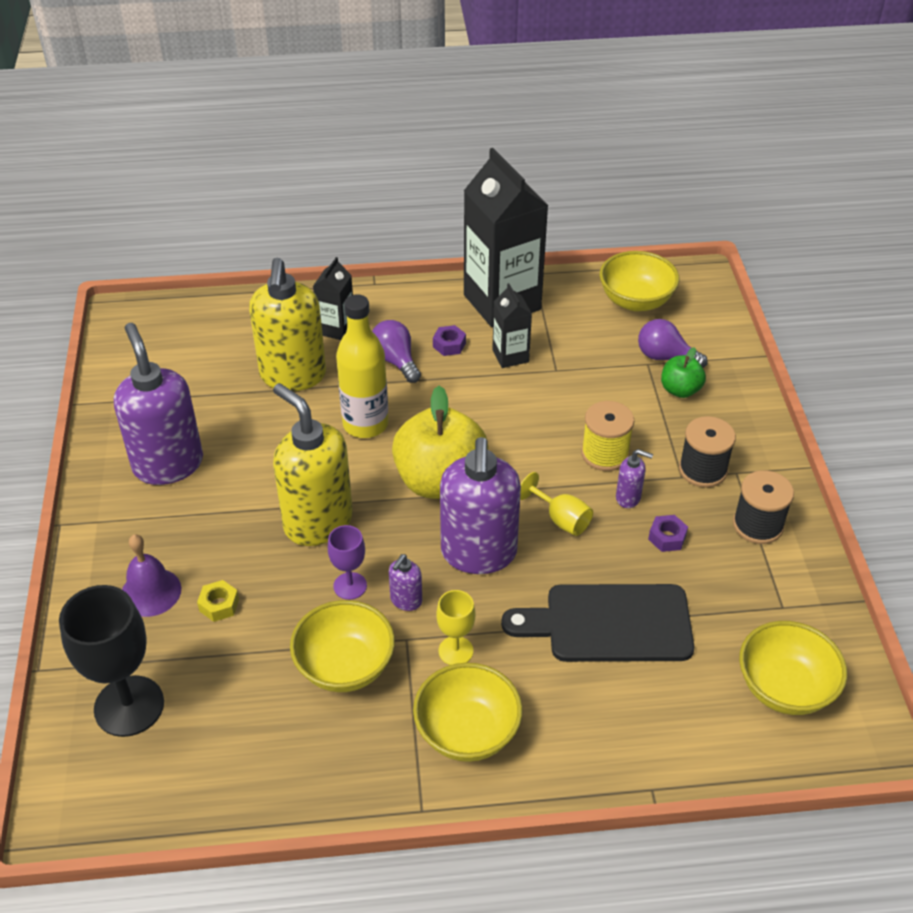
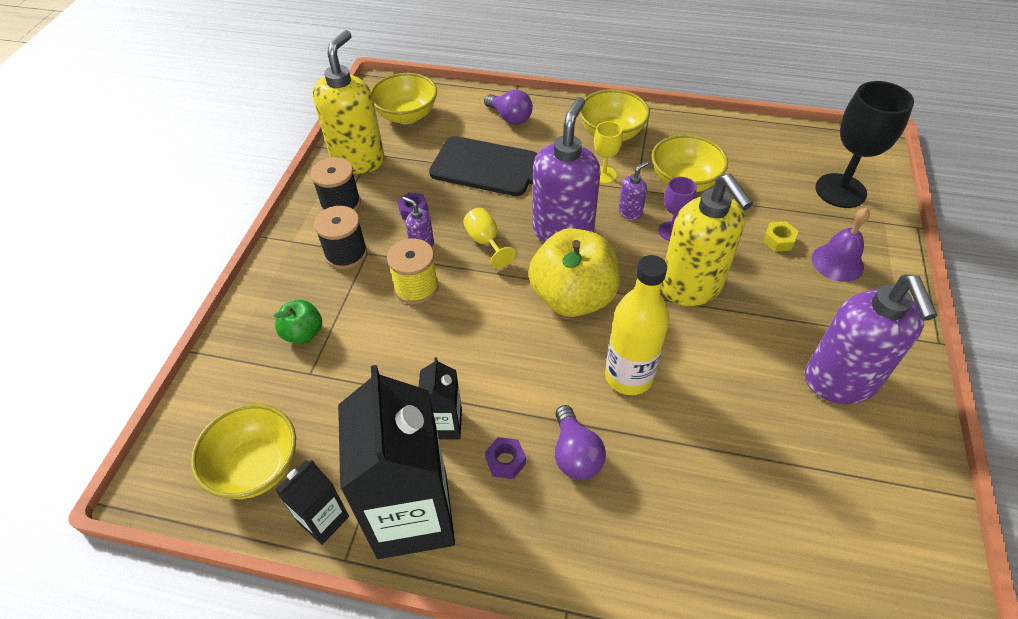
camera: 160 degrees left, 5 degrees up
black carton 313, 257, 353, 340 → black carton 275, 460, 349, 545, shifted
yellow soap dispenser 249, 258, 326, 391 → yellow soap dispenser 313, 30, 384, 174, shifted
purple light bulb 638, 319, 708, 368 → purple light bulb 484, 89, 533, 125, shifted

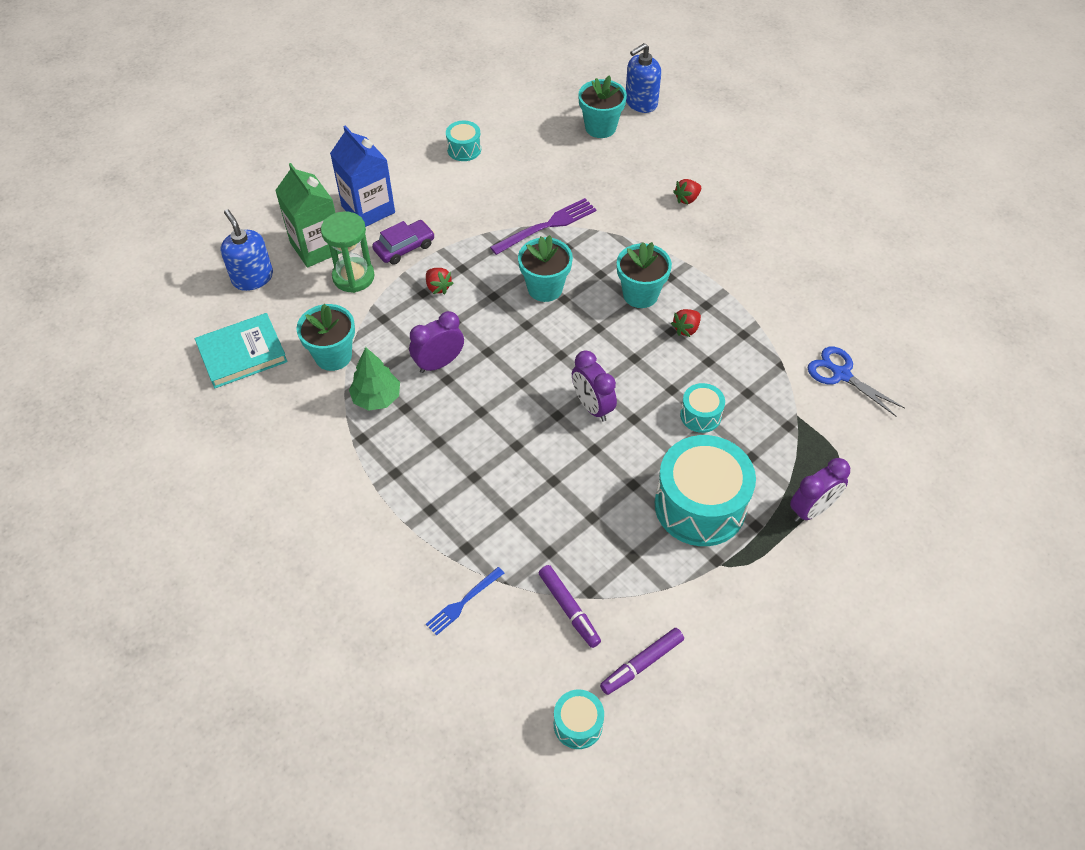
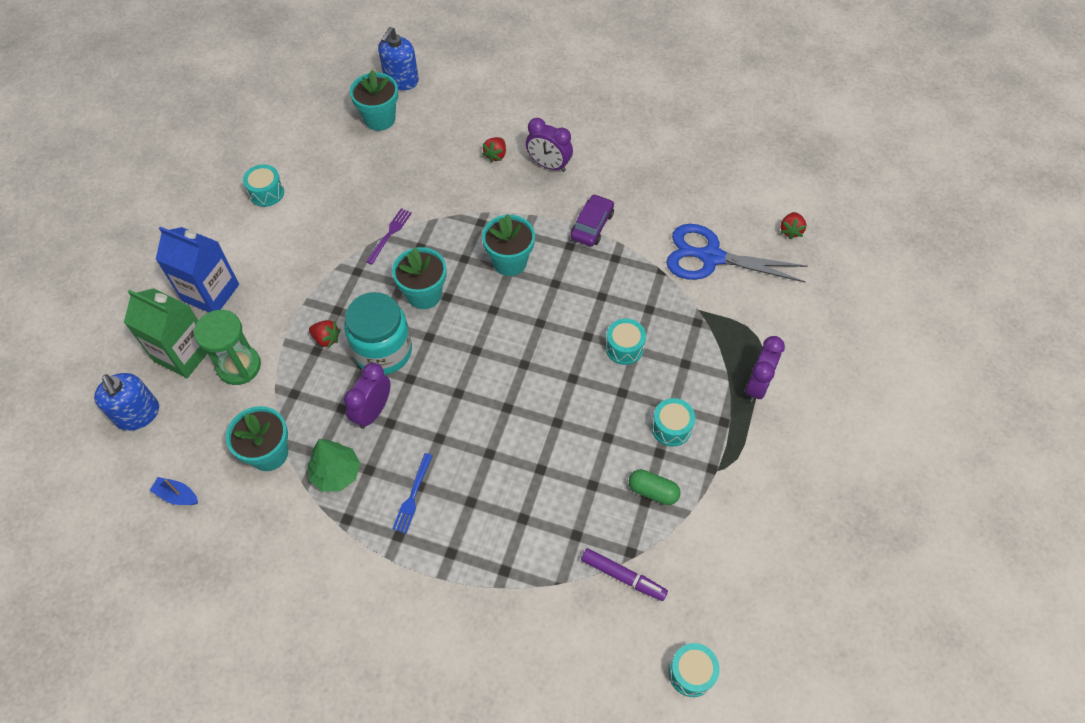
camera: 30 degrees left, 5 degrees up
blue soap dispenser 221, 209, 273, 291 → blue soap dispenser 94, 373, 159, 431, 150 degrees counterclockwise
turquoise book 195, 313, 288, 388 → blue boat 150, 477, 198, 505
- → turquoise jar 344, 292, 412, 375
purple fork 490, 198, 596, 255 → purple fork 366, 208, 412, 264, x0.63
blue fork 426, 567, 504, 636 → blue fork 392, 453, 433, 534, shifted
purple clock 572, 351, 617, 422 → purple clock 526, 118, 573, 172, shifted
purple car 372, 220, 435, 265 → purple car 571, 194, 614, 246, shifted
- → green capsule 629, 469, 681, 505
turquoise drum 655, 435, 756, 546 → turquoise drum 651, 398, 695, 447, x0.48
blue scissors 807, 346, 905, 417 → blue scissors 666, 224, 807, 283, x1.52
red strawberry 671, 309, 701, 337 → red strawberry 780, 212, 807, 239, shifted
purple marker 600, 628, 684, 695 → -

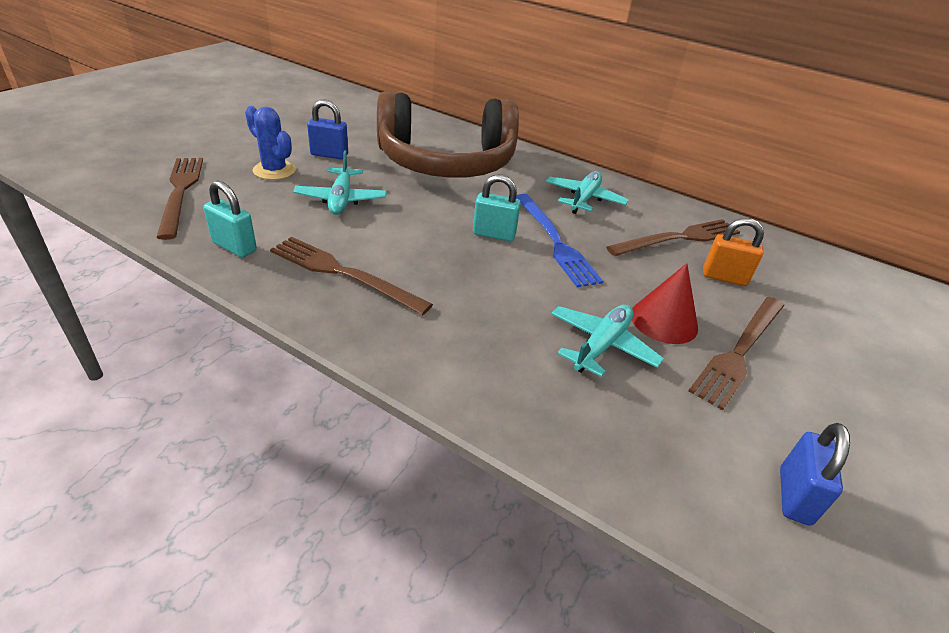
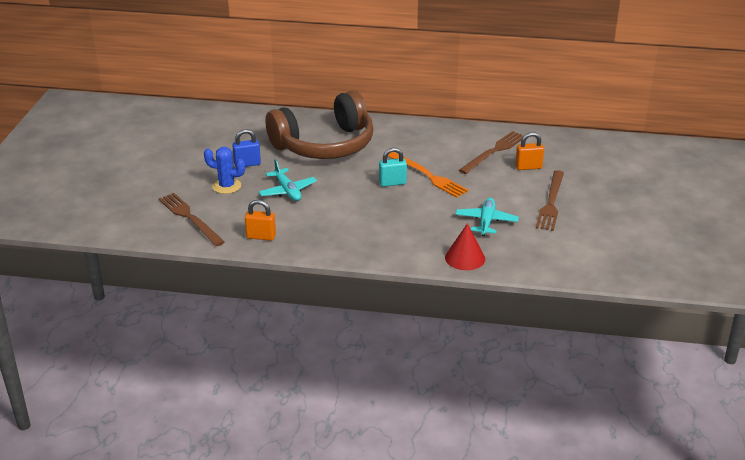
camera: 20 degrees left, 5 degrees down
turquoise padlock 204, 181, 257, 257 → orange padlock 245, 200, 276, 241
blue fork 516, 194, 603, 287 → orange fork 388, 152, 469, 198
red cone 632, 263, 698, 344 → red cone 445, 223, 485, 270, shifted
brown fork 270, 237, 433, 315 → -
turquoise plane 546, 171, 629, 214 → -
blue padlock 780, 423, 850, 526 → -

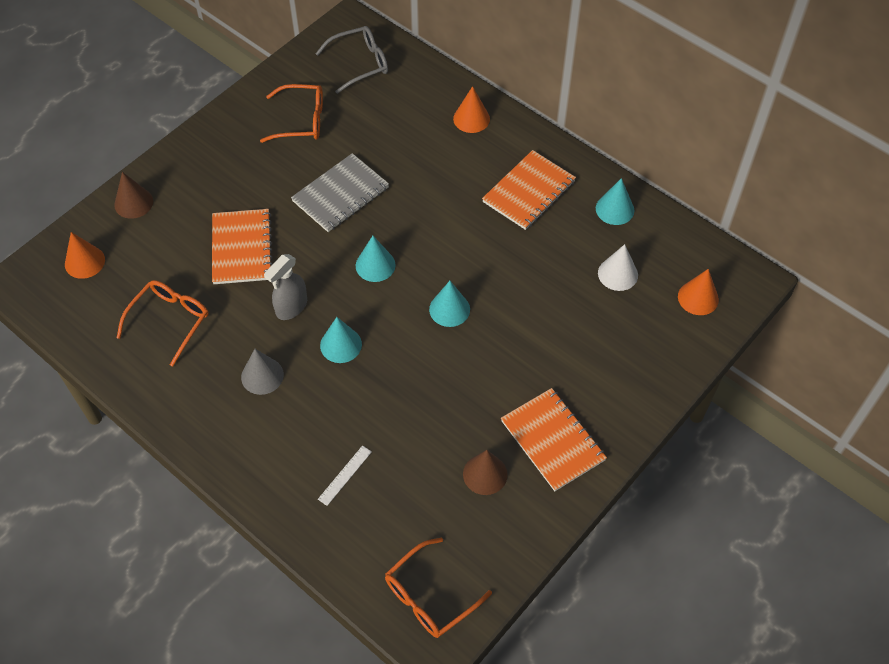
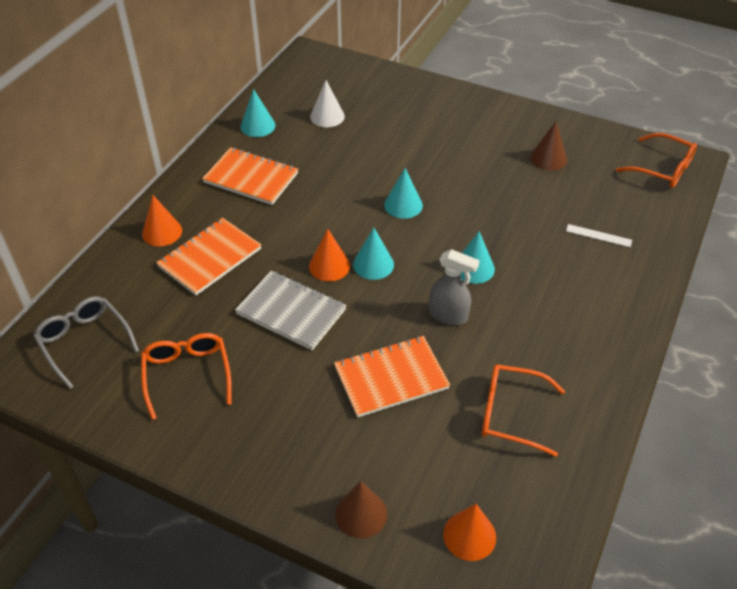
camera: 105 degrees left, 10 degrees down
orange notebook 501, 388, 607, 491 → orange notebook 156, 218, 261, 295, shifted
orange cone 678, 269, 719, 315 → orange cone 309, 229, 350, 281, shifted
grey cone 241, 349, 284, 395 → -

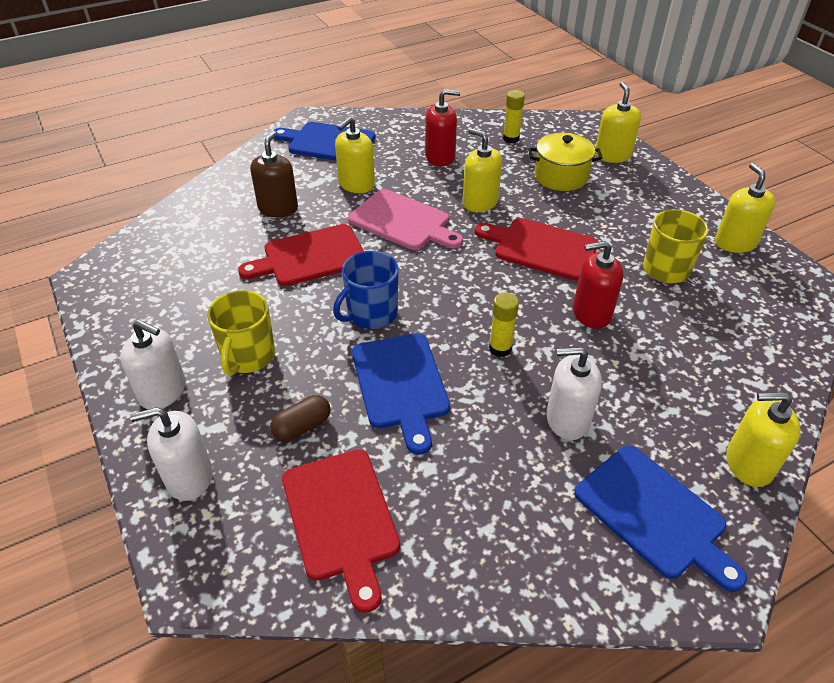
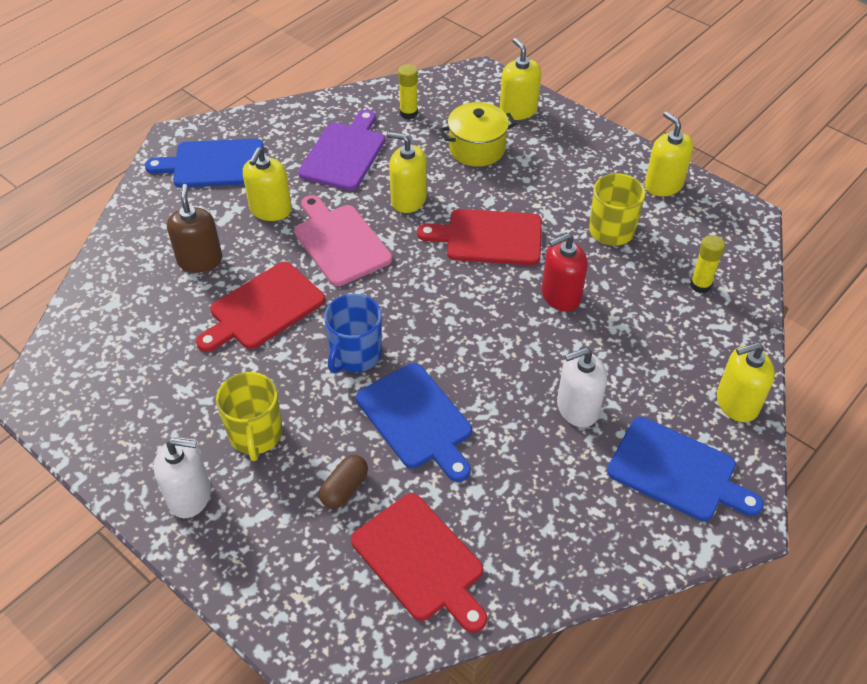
camera: 20 degrees left, 5 degrees up
pink cutting board 348, 189, 463, 250 → pink cutting board 294, 195, 392, 286, 135 degrees counterclockwise
red soap dispenser 425, 89, 461, 166 → purple cutting board 298, 110, 385, 191
yellow glue stick 489, 293, 519, 357 → yellow glue stick 690, 235, 725, 293, shifted
white soap dispenser 130, 407, 213, 501 → -

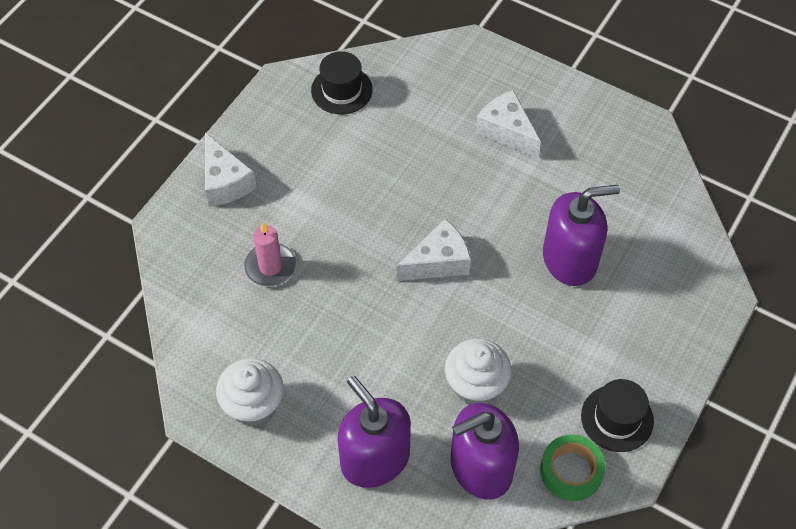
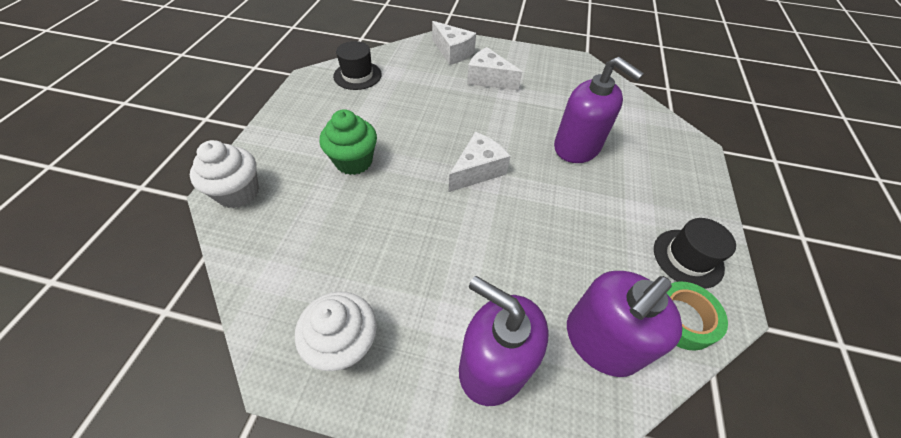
camera: 20 degrees left, 5 degrees down
white cupcake 445, 339, 512, 404 → white cupcake 190, 140, 259, 208, shifted
- → green cupcake 320, 109, 377, 175
white cheese 205, 133, 257, 206 → white cheese 432, 21, 476, 65, shifted
purple soap dispenser 543, 185, 620, 286 → purple soap dispenser 554, 57, 644, 163, 75 degrees clockwise
pink candle 245, 222, 296, 286 → -

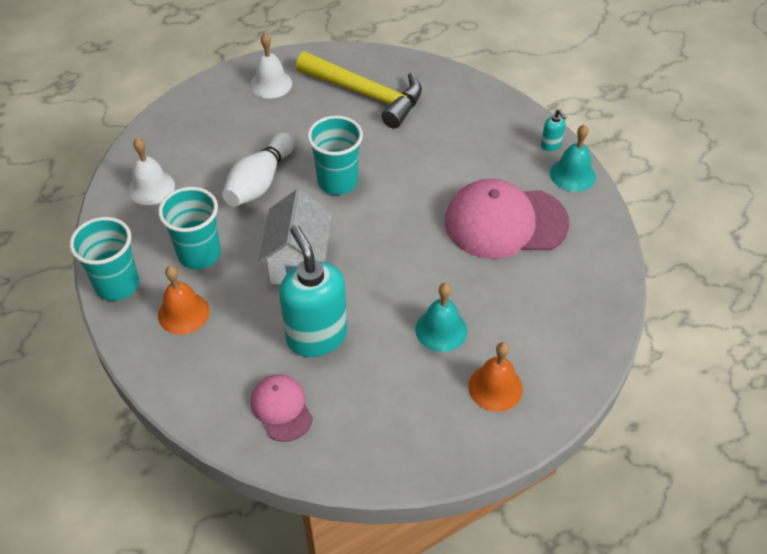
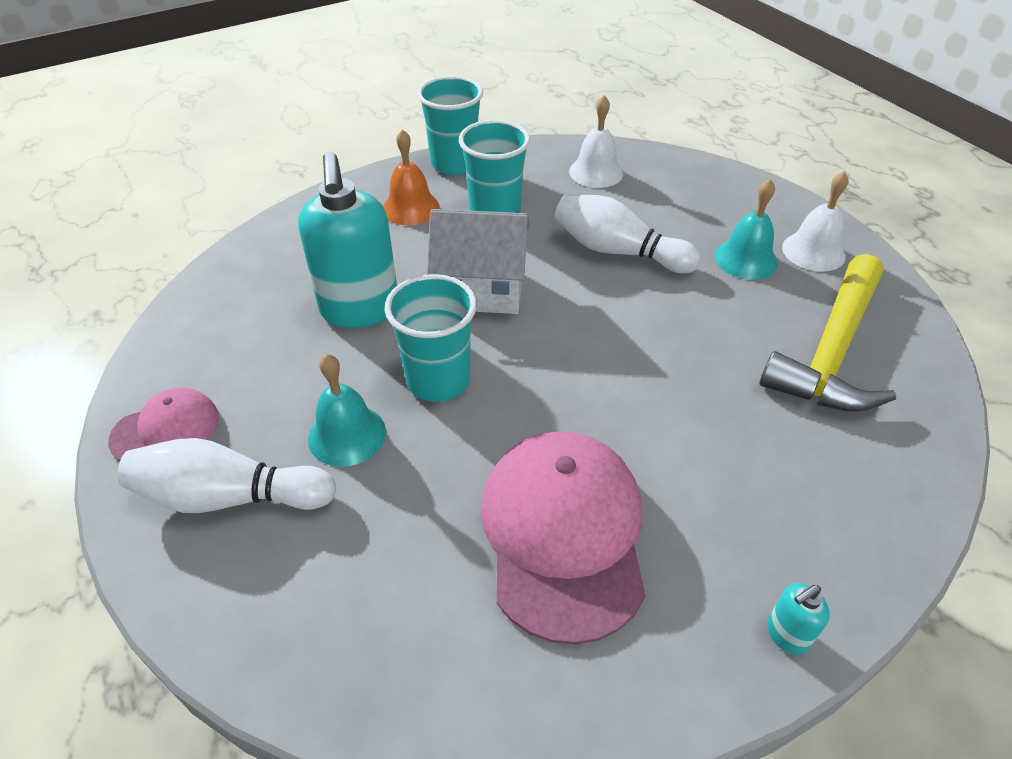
camera: 90 degrees right, 5 degrees down
pink cap 251, 374, 313, 442 → pink cap 108, 387, 219, 461, shifted
orange bell 468, 342, 523, 412 → white bowling pin 118, 438, 336, 513
turquoise soap dispenser 279, 225, 347, 357 → turquoise soap dispenser 298, 152, 397, 328, 105 degrees clockwise
turquoise cup 308, 116, 363, 195 → turquoise cup 385, 274, 477, 402, shifted
turquoise bell 550, 125, 596, 192 → turquoise bell 715, 179, 778, 280, shifted

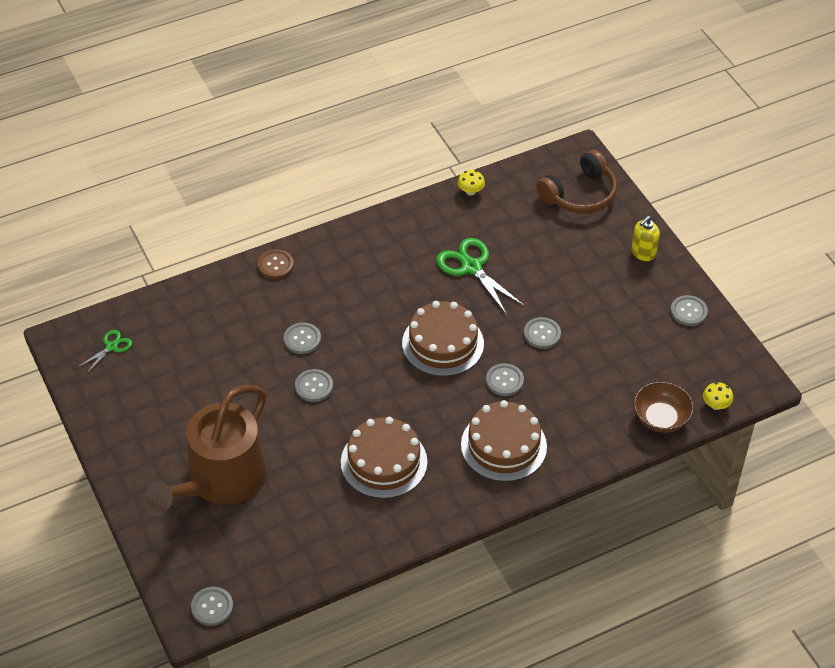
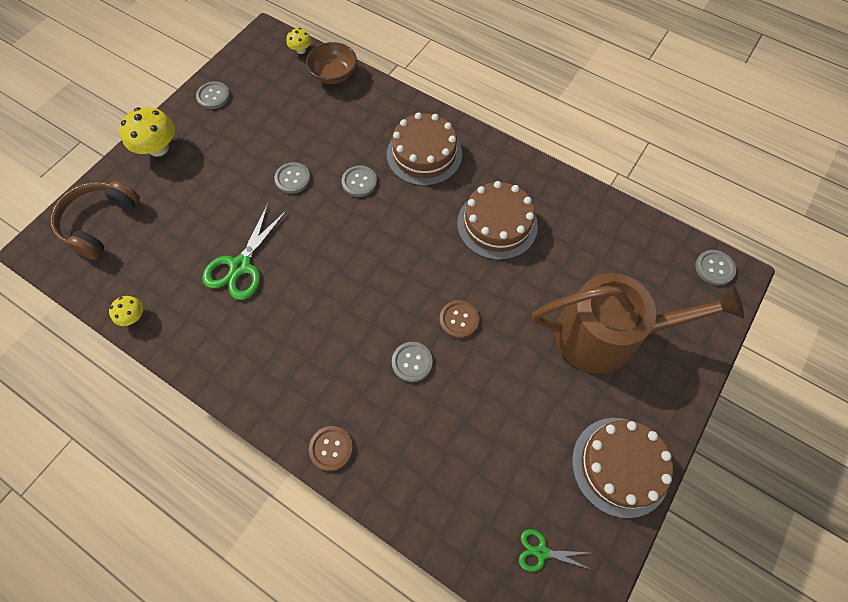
camera: 120 degrees left, 15 degrees up
brown headphones 536, 150, 617, 214 → brown headphones 51, 181, 140, 260, 90 degrees counterclockwise
yellow soap dispenser 631, 216, 660, 261 → yellow mushroom 120, 107, 175, 157
grey button 295, 369, 333, 402 → brown button 439, 300, 479, 338
brown cake 402, 301, 484, 376 → brown cake 572, 418, 673, 518, shifted

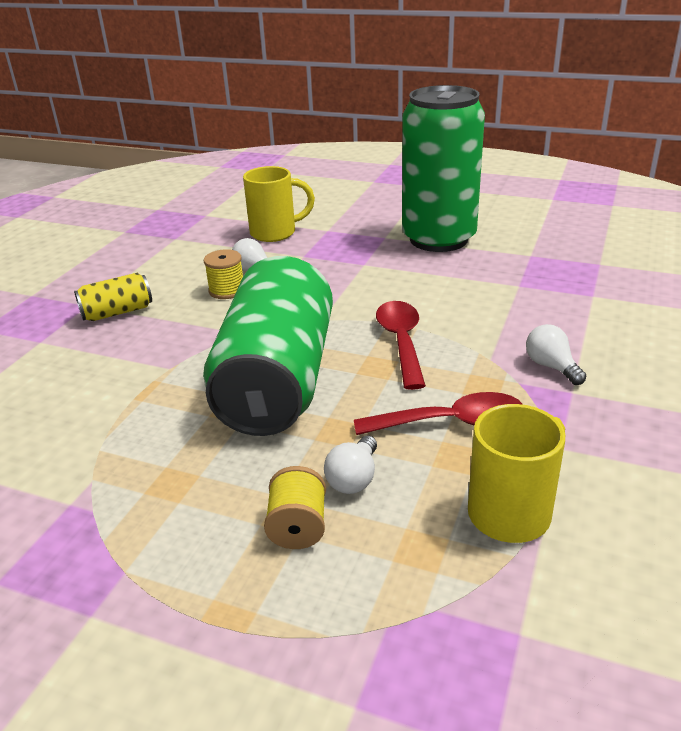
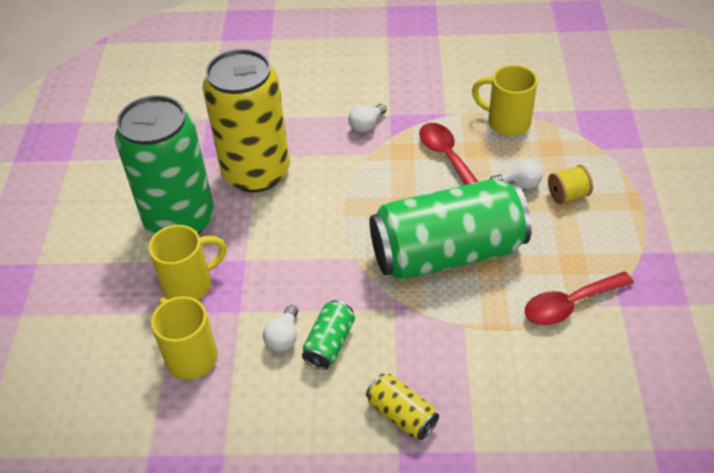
camera: 110 degrees left, 15 degrees up
- → yellow mug 148, 225, 227, 300
- → yellow can 202, 49, 289, 192
yellow spool 204, 249, 243, 299 → green can 302, 300, 355, 370
red spoon 376, 301, 426, 390 → red spoon 525, 271, 634, 325, shifted

